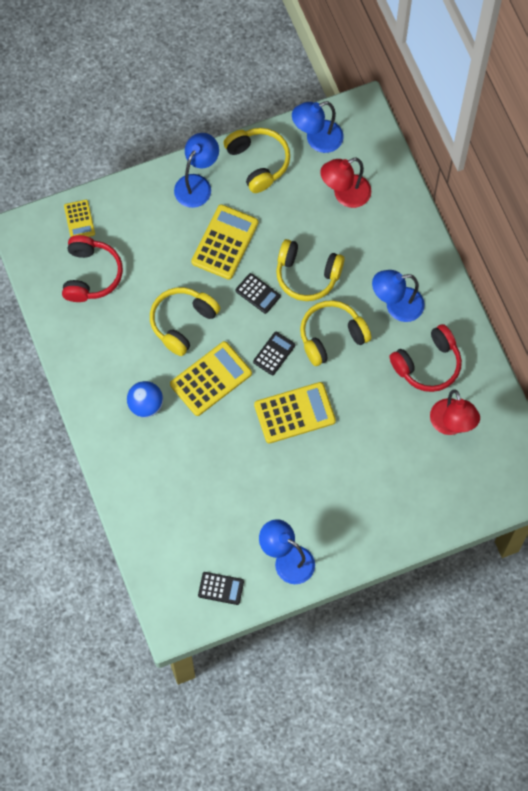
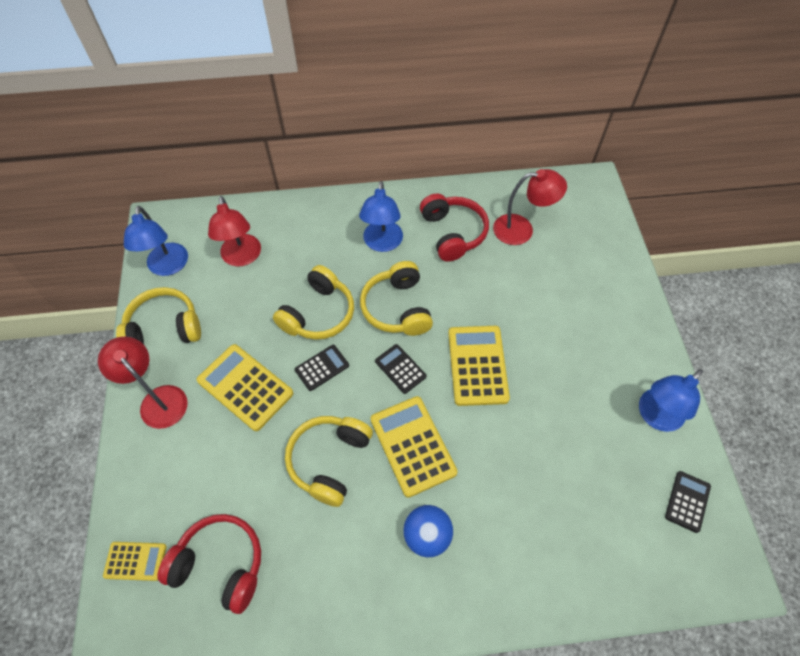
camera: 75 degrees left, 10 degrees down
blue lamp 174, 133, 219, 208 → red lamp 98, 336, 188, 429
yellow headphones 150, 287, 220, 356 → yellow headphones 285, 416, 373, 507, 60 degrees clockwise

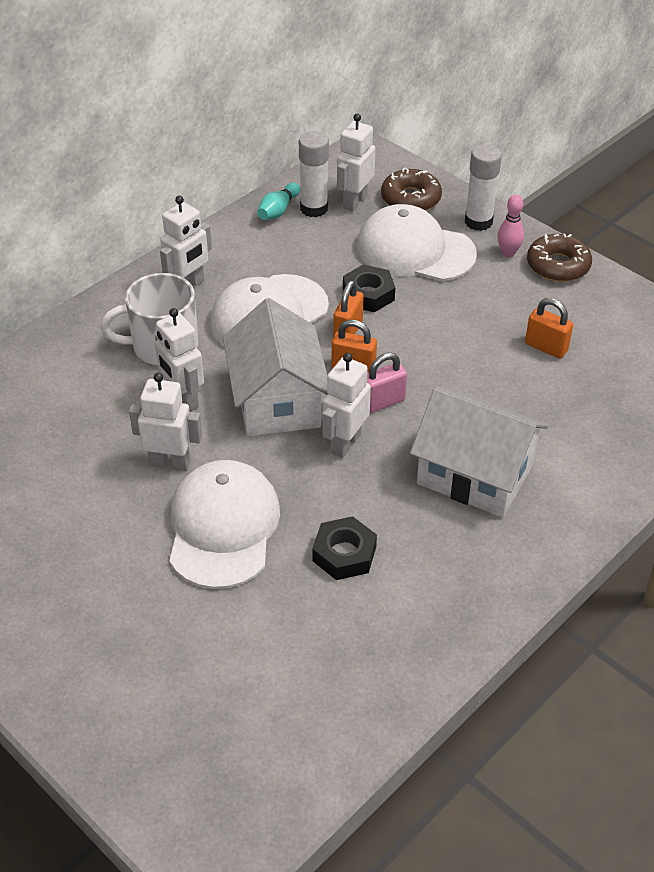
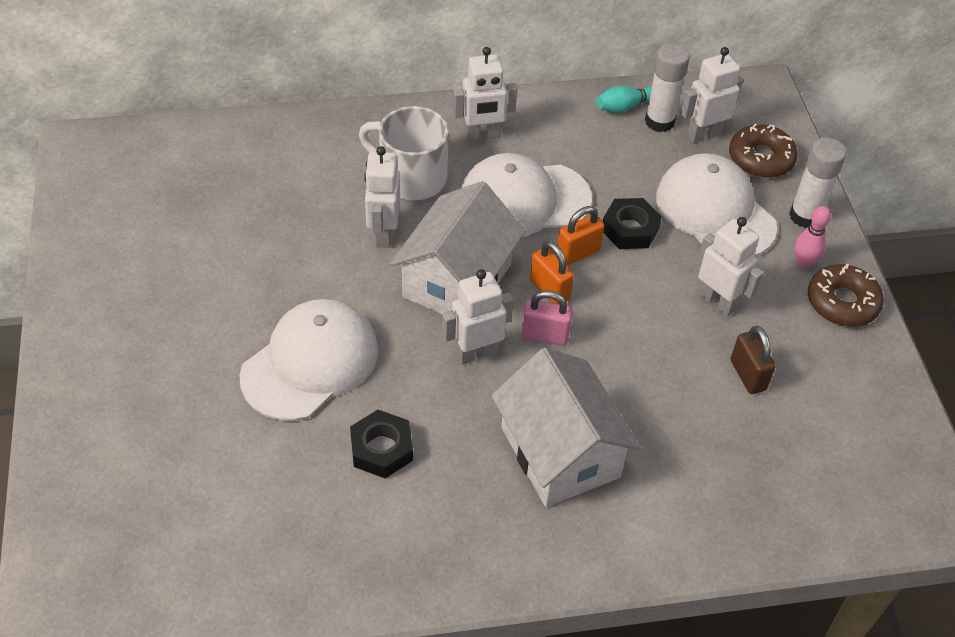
camera: 35 degrees right, 5 degrees up
white robot 129, 373, 202, 471 → white robot 698, 217, 763, 316, shifted
orange padlock 525, 298, 573, 358 → brown padlock 731, 326, 776, 394

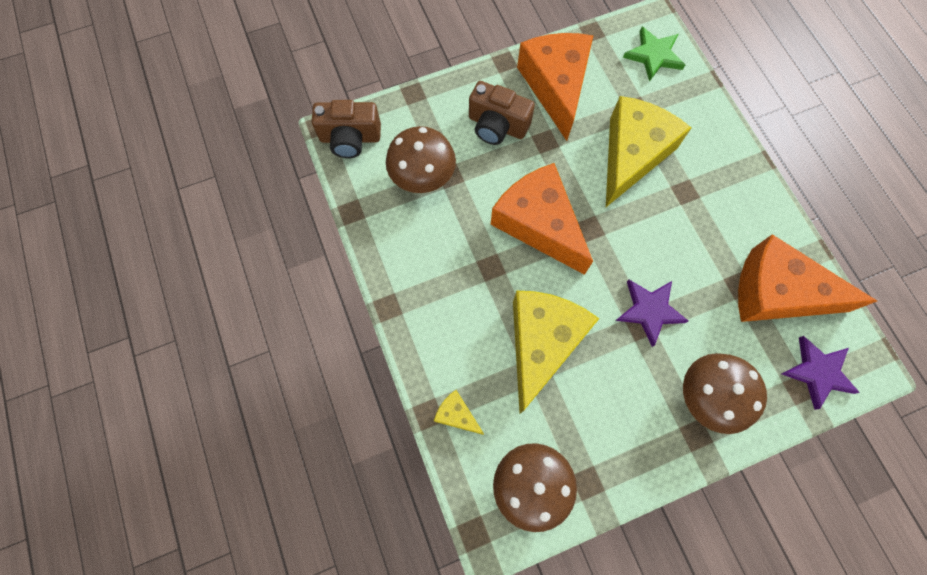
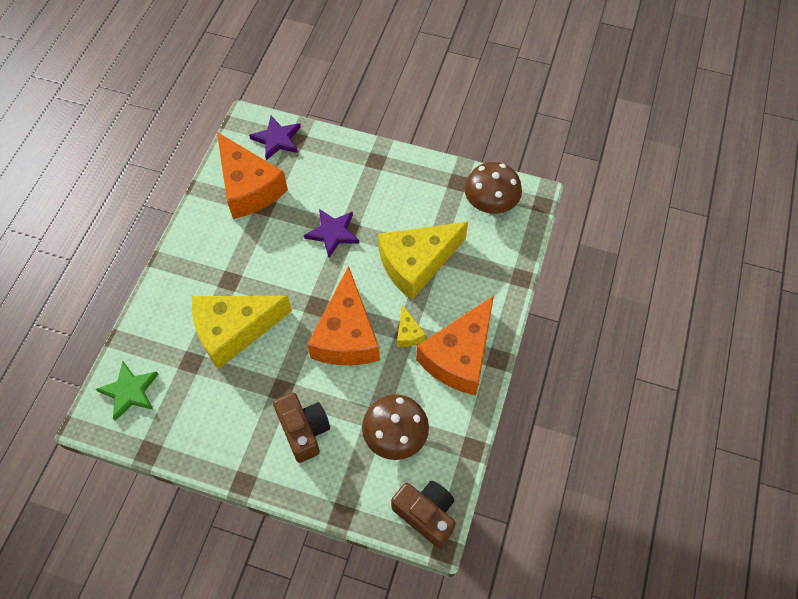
camera: 140 degrees left, 10 degrees down
yellow cheese 434, 390, 484, 435 → yellow cheese 397, 305, 426, 347, shifted
orange cheese 517, 33, 594, 141 → orange cheese 416, 295, 494, 396, shifted
brown mushroom 683, 353, 767, 434 → -

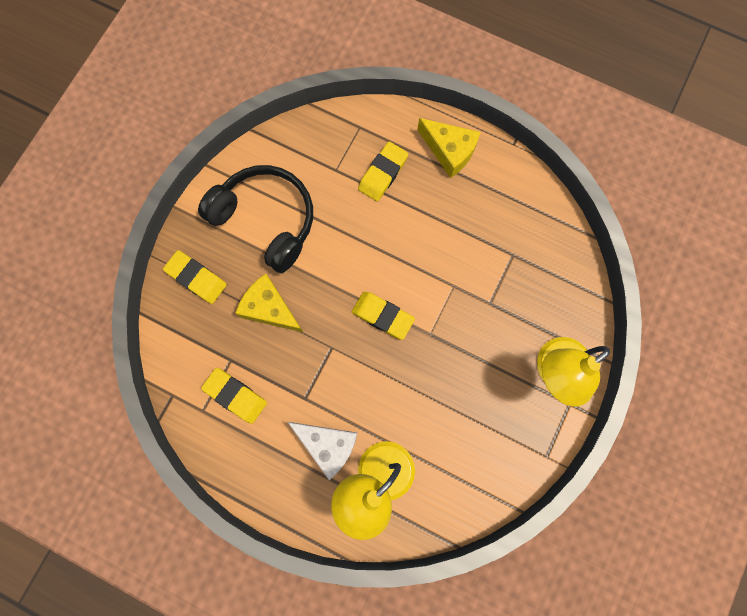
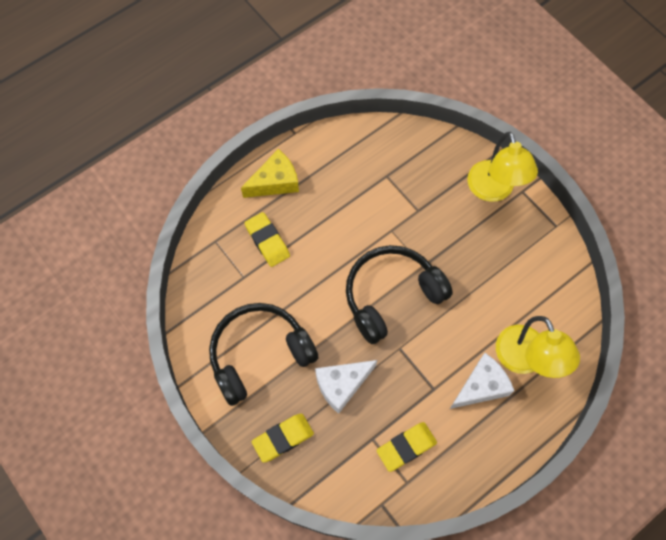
camera: 65 degrees left, 10 degrees down
yellow cheese 235, 274, 304, 333 → white cheese 315, 360, 377, 414
yellow eraser 352, 291, 415, 340 → black headphones 346, 245, 453, 344

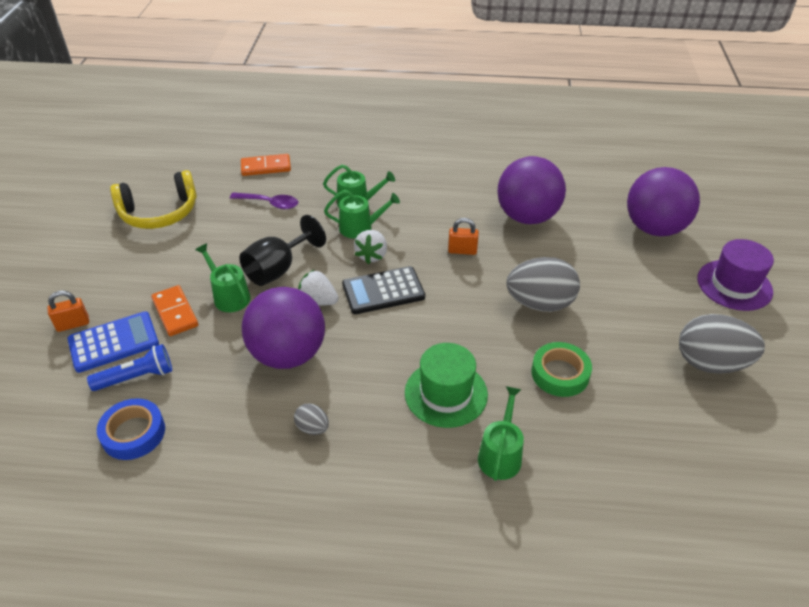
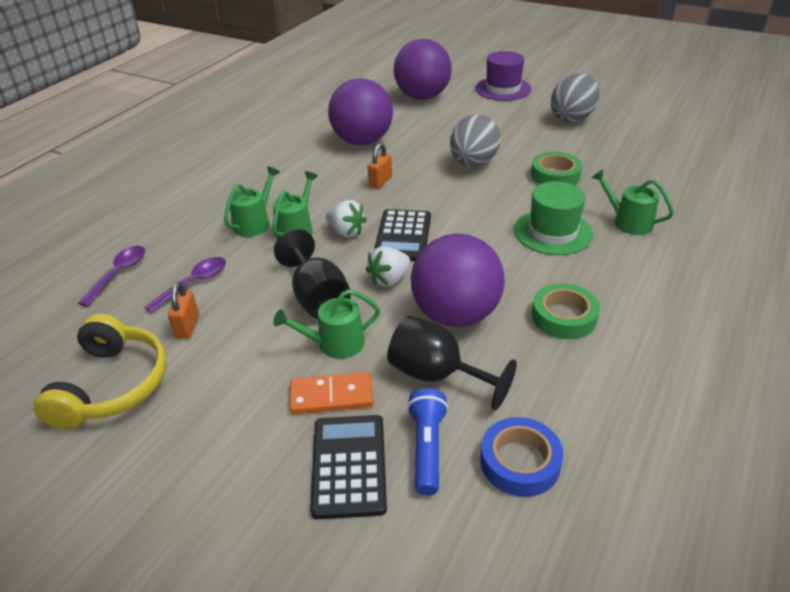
camera: 65 degrees left, 5 degrees down
orange domino 241, 154, 291, 176 → purple spoon 78, 245, 145, 307
orange padlock 47, 291, 89, 332 → orange padlock 168, 282, 199, 339, shifted
blue calculator 67, 311, 159, 373 → black calculator 310, 415, 387, 519
- → black goblet 387, 316, 517, 410
grey egg 294, 403, 329, 435 → green tape 532, 283, 600, 340

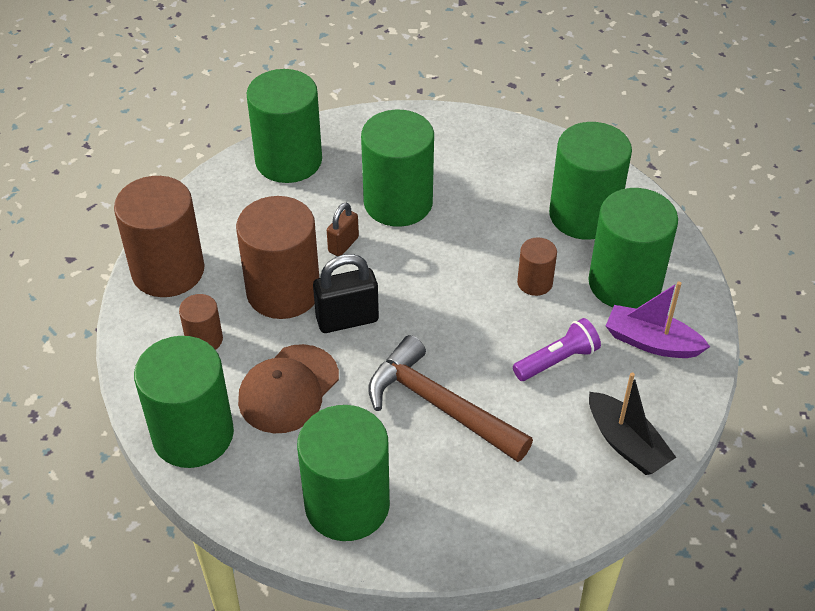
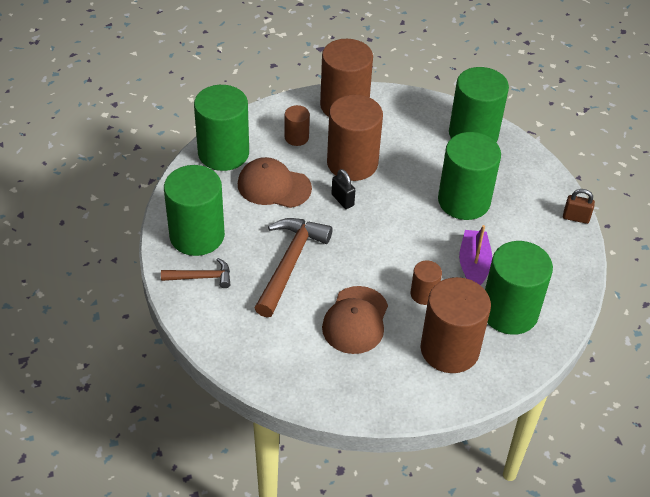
camera: 70 degrees right, 0 degrees up
- → brown hammer 161, 258, 231, 288
purple flashlight 513, 318, 601, 381 → brown cap 322, 286, 388, 354
black padlock 313, 254, 379, 333 → black padlock 331, 169, 355, 209, x0.62
green cylinder 588, 188, 678, 309 → brown cylinder 421, 277, 491, 373
purple boat 606, 281, 710, 358 → purple boat 459, 225, 492, 285, shifted
brown padlock 327, 202, 359, 256 → brown padlock 563, 189, 595, 224, shifted
black boat 589, 372, 676, 475 → -

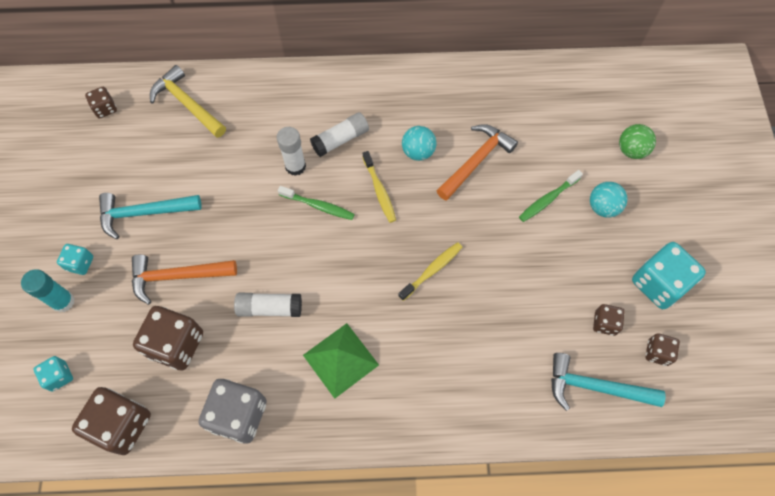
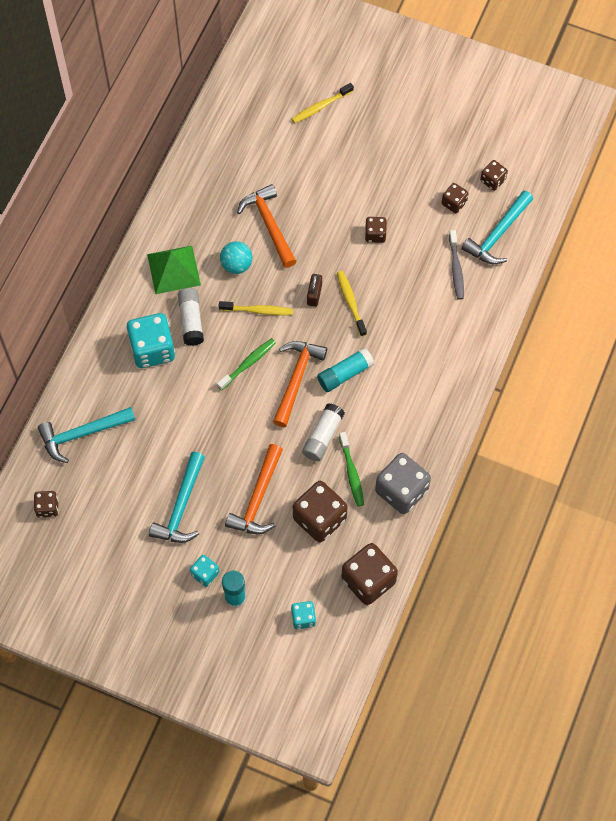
camera: 65 degrees left, 0 degrees up
yellow hammer 150, 65, 226, 138 → turquoise hammer 38, 407, 135, 463
turquoise dice 632, 242, 706, 309 → turquoise dice 127, 313, 175, 368, shifted
green pyramid 303, 323, 379, 399 → green pyramid 147, 246, 201, 294, shifted
- → orange hammer 273, 341, 327, 427
green ball 619, 124, 656, 159 → yellow toothbrush 292, 83, 354, 123
- → brown padlock 307, 274, 322, 307
- → turquoise glue stick 317, 348, 374, 392
green toothbrush 519, 170, 583, 222 → green toothbrush 339, 432, 364, 506, shifted
- → brown dice 365, 217, 387, 243
- → grey toothbrush 449, 230, 464, 300
white glue stick 277, 127, 306, 176 → -
turquoise ball 590, 182, 628, 218 → -

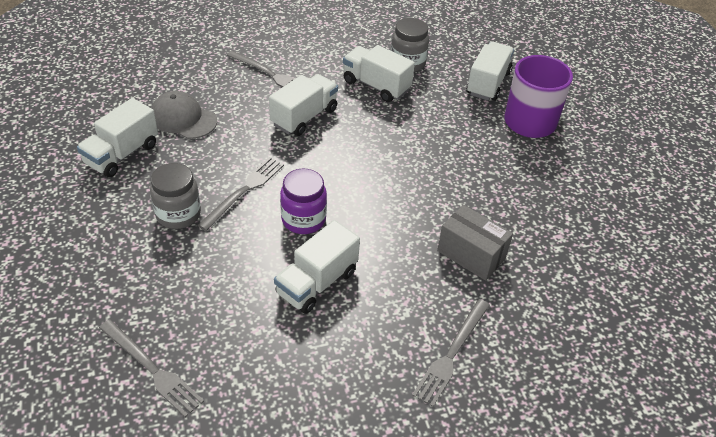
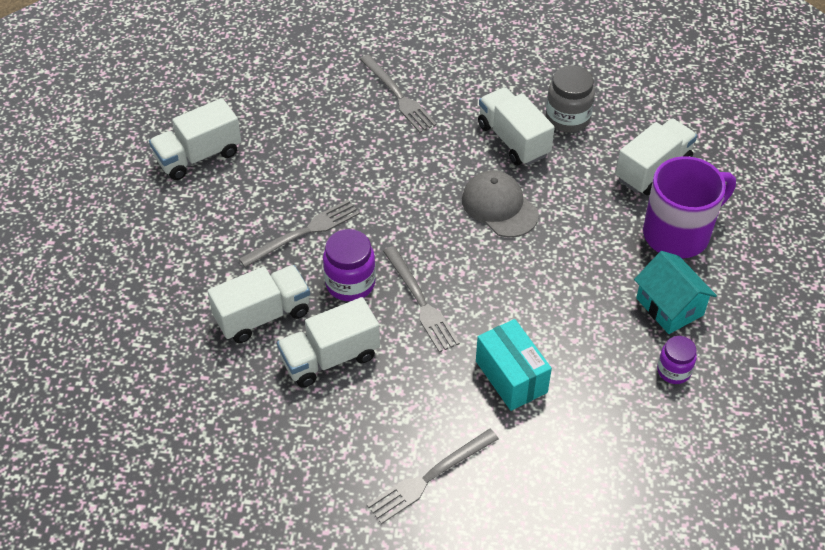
camera: 25 degrees right, 5 degrees up
white truck 269, 74, 338, 136 → white truck 207, 265, 310, 343, shifted
grey fork 99, 319, 204, 417 → grey fork 383, 246, 460, 352, shifted
grey cap 151, 91, 217, 139 → grey cap 462, 170, 539, 237, shifted
grey box 437, 205, 513, 281 → turquoise box 476, 319, 552, 411
- → turquoise house 634, 251, 717, 334
- → purple jar 657, 336, 697, 384
grey jar 150, 163, 201, 229 → -

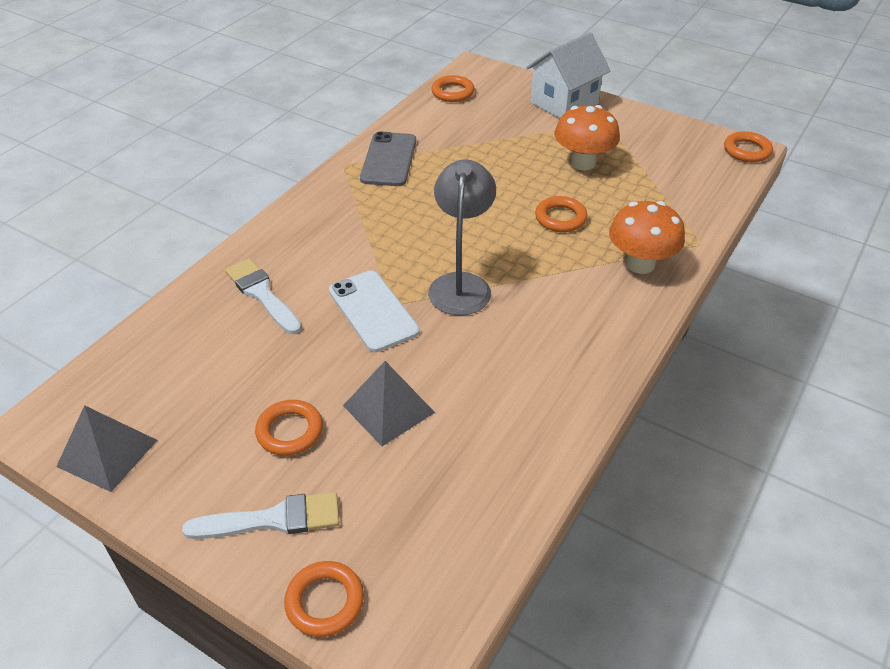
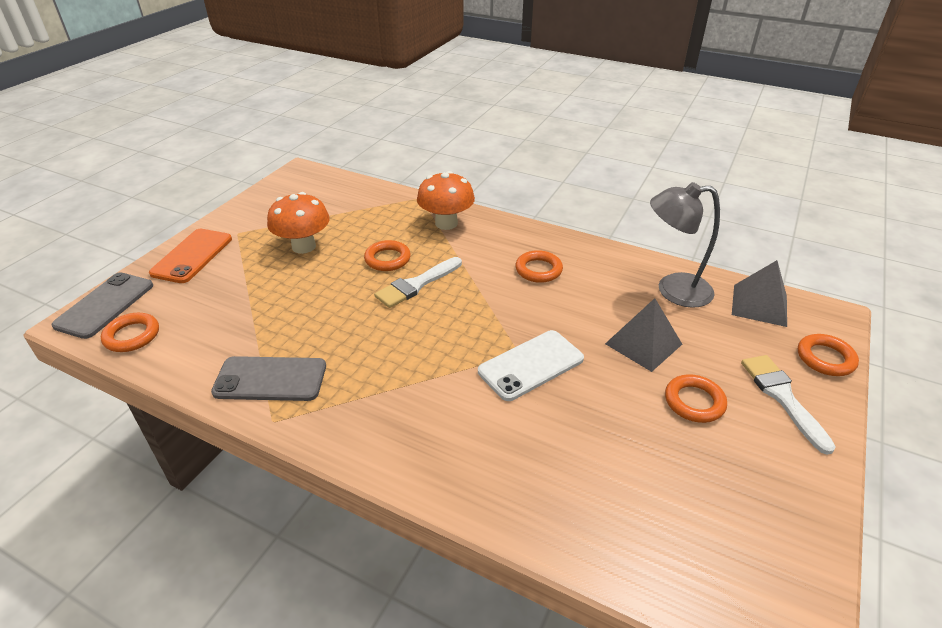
camera: 95 degrees left, 5 degrees down
- → grey phone 51, 272, 153, 339
white house 526, 32, 610, 119 → orange phone 149, 229, 232, 283
white brush 225, 258, 301, 334 → white brush 374, 257, 462, 308, shifted
orange ring 724, 131, 773, 162 → orange ring 515, 250, 563, 283, shifted
grey lamp 428, 159, 496, 315 → grey lamp 650, 182, 720, 308, shifted
grey pyramid 56, 405, 157, 492 → grey pyramid 732, 260, 787, 327, shifted

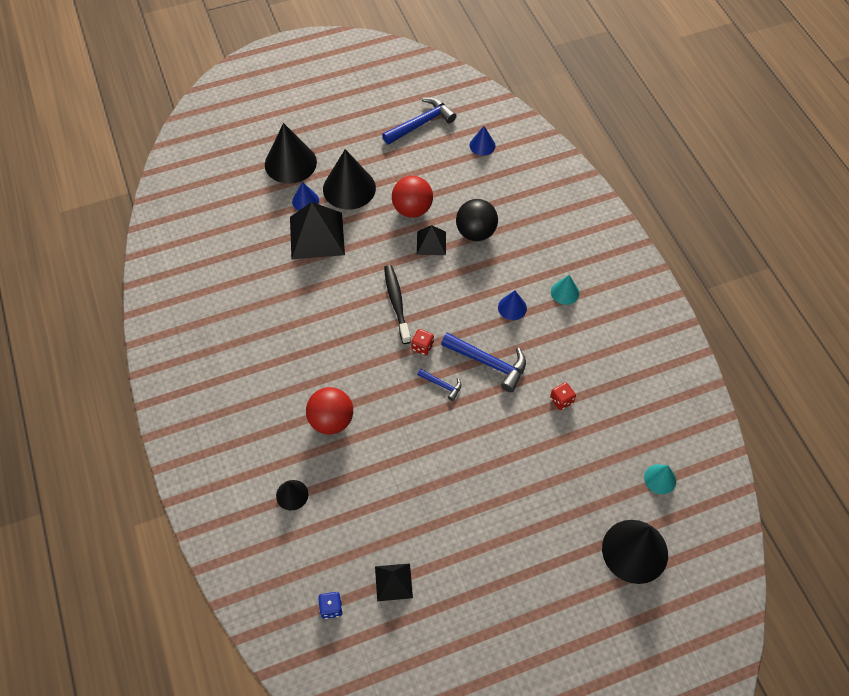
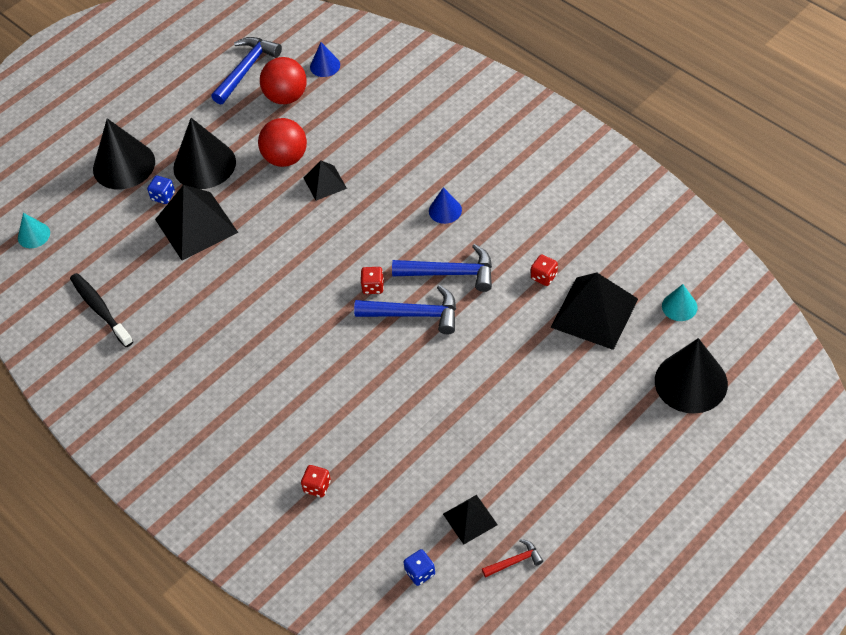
camera: 20 degrees left, 5 degrees down
turquoise cone 551, 275, 579, 305 → turquoise cone 18, 213, 50, 248, shifted
black toothbrush 384, 265, 411, 344 → black toothbrush 70, 273, 133, 347, shifted
blue cone 292, 182, 319, 211 → blue dice 147, 176, 175, 204
red ball 306, 387, 353, 435 → red ball 260, 57, 307, 104, shifted
black cone 276, 480, 309, 511 → red dice 301, 465, 331, 497
blue hammer 417, 369, 462, 401 → blue hammer 354, 285, 456, 334, x1.92
- → red hammer 482, 539, 543, 578
- → black pyramid 550, 272, 638, 350
black ball 456, 199, 498, 241 → -

